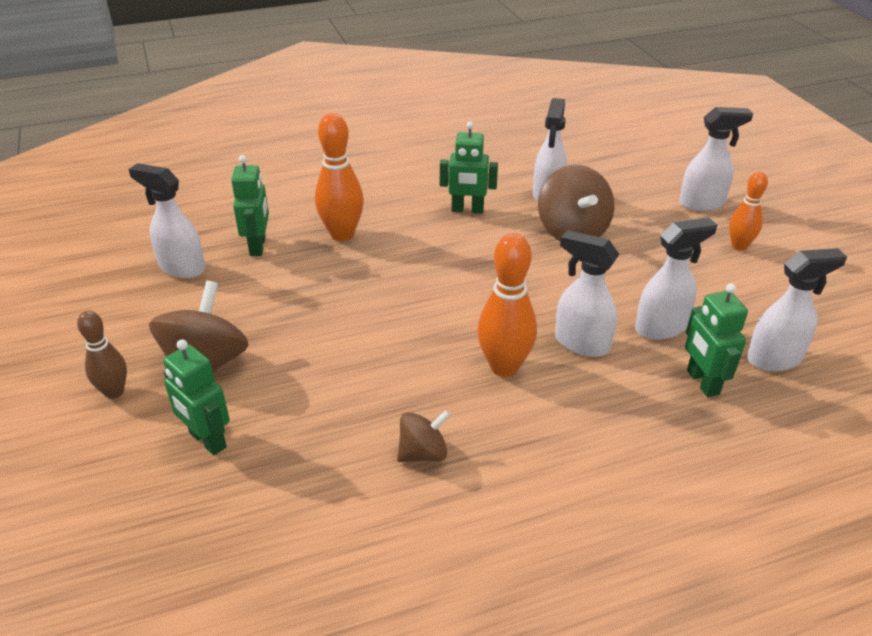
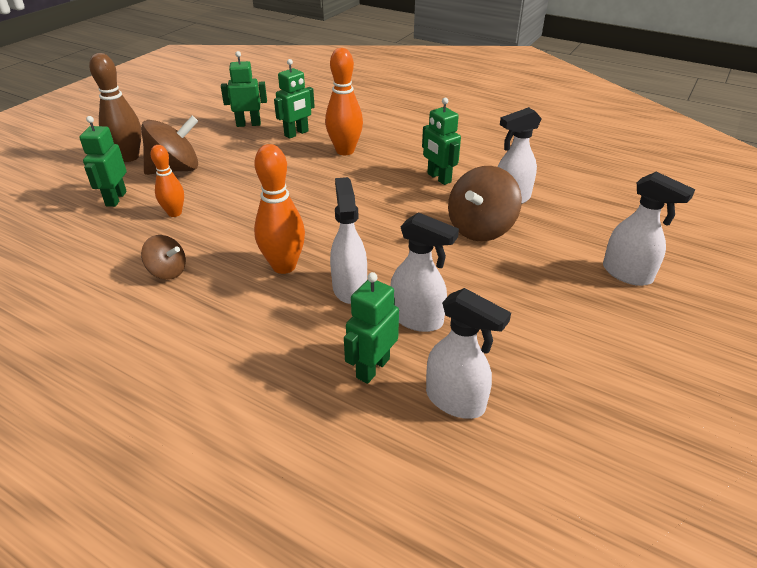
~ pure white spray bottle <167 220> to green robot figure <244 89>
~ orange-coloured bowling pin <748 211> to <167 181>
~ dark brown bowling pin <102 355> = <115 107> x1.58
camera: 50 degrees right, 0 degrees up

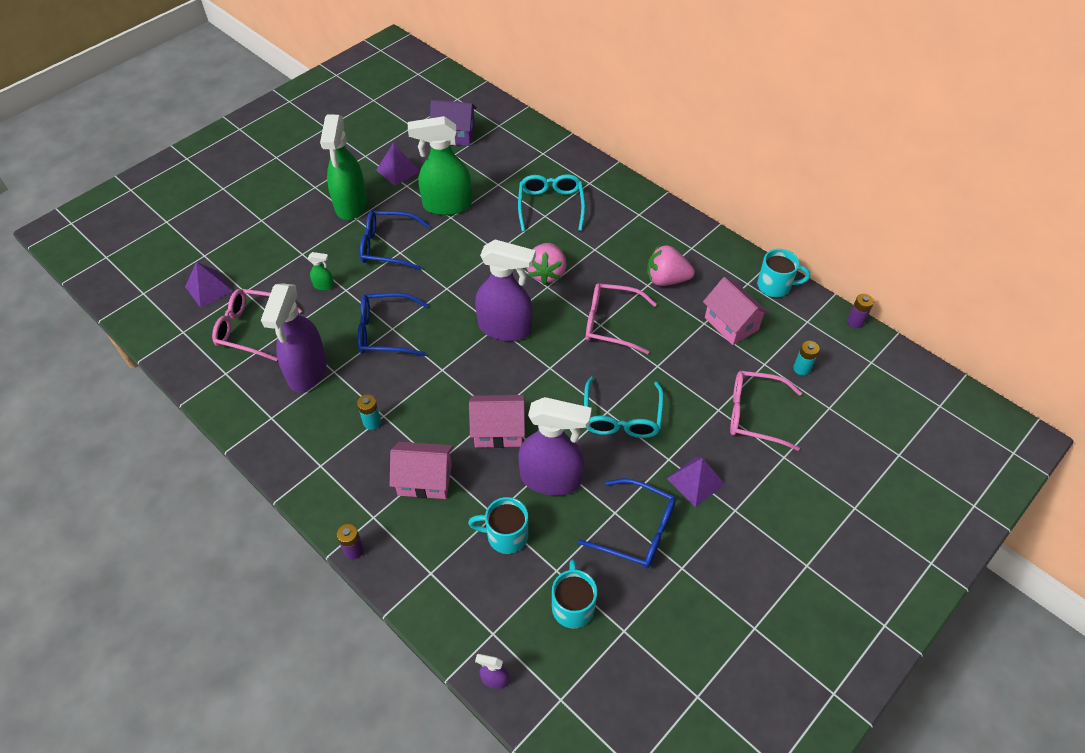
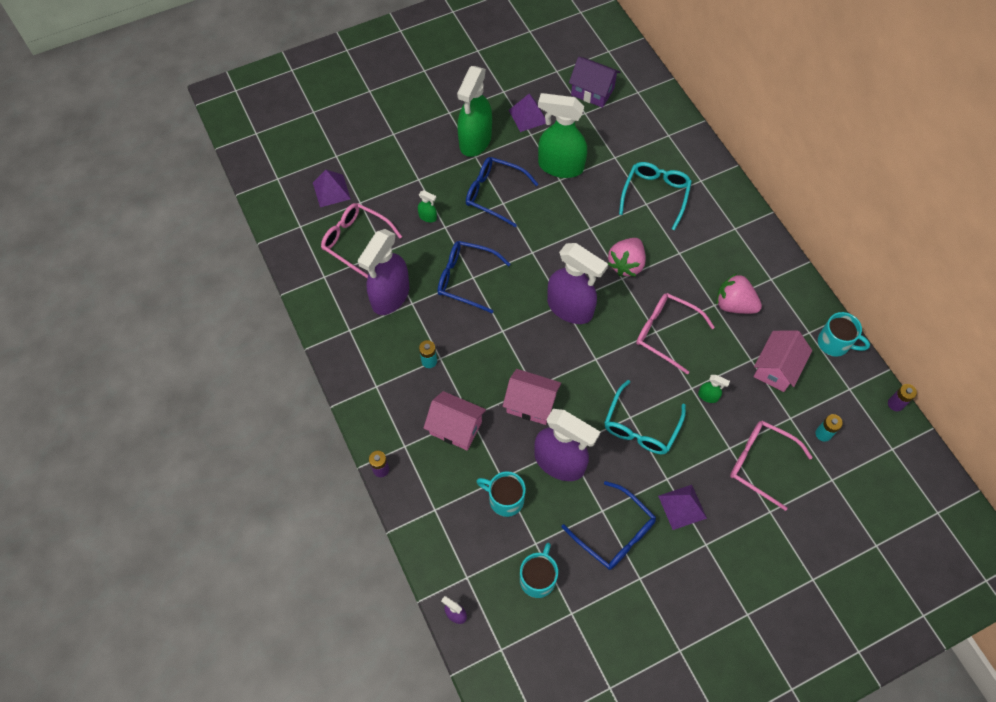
~ rose-pink house <736 311> = <783 361> 45 degrees clockwise
+ green spray bottle <714 389>
camera: 20 degrees right, 10 degrees up

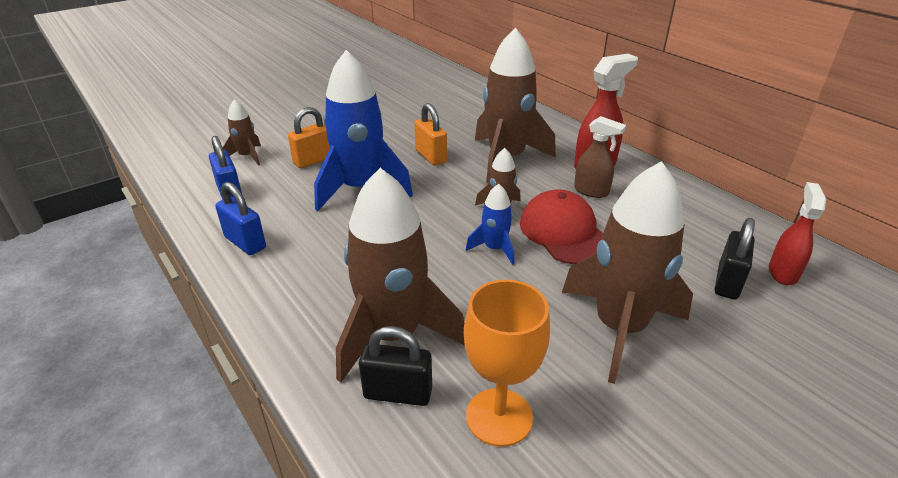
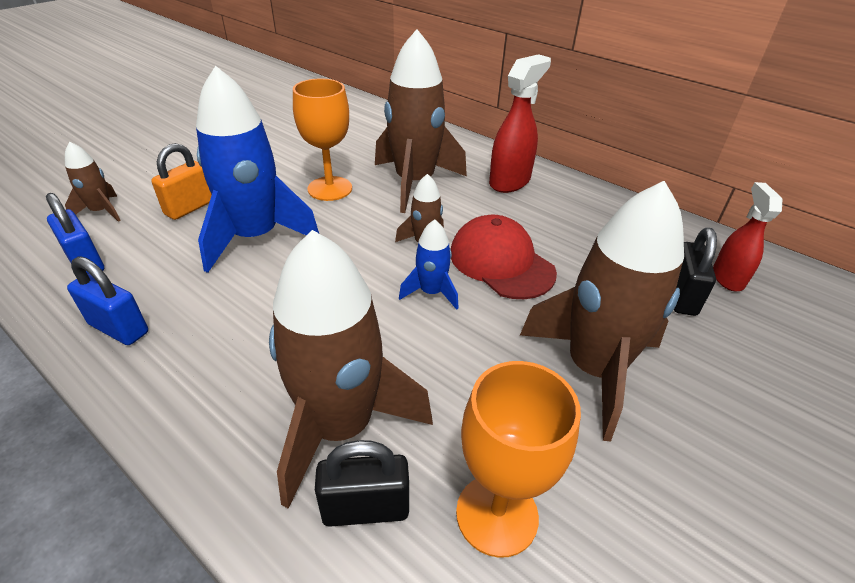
~ orange-coloured padlock <430 134> to orange-coloured wine glass <322 139>
- dark brown spray bottle <600 157>
camera: 15 degrees left, 5 degrees up

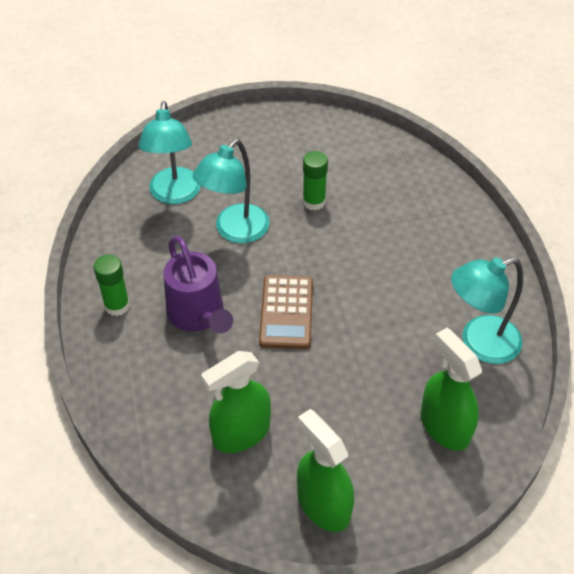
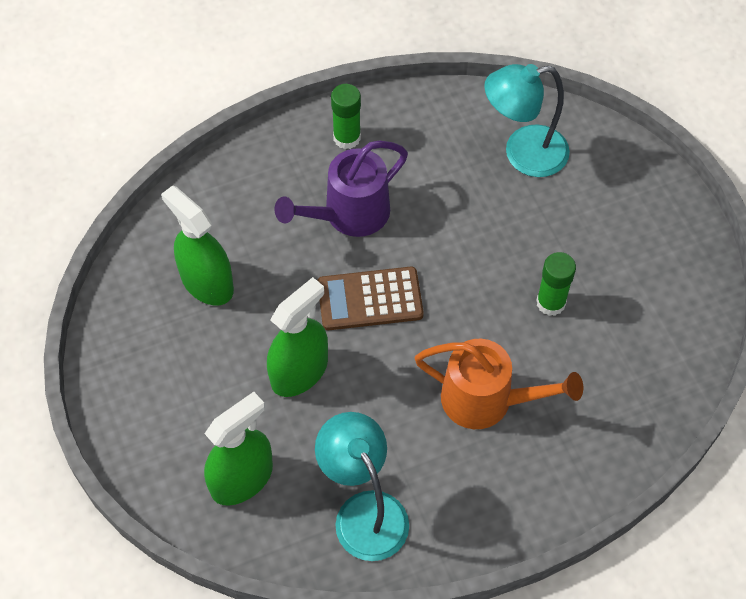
- teal lamp <231 191>
~ green spray bottle <325 470> to <297 337>
+ orange-coloured sprinkling can <499 384>
camera: 80 degrees right, 10 degrees up

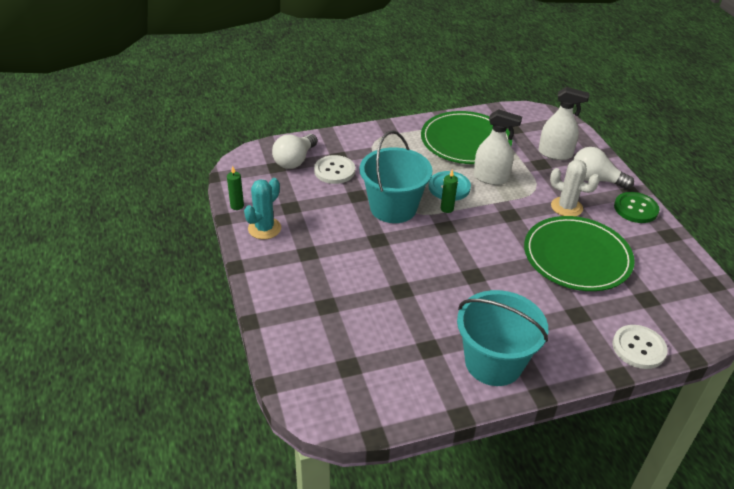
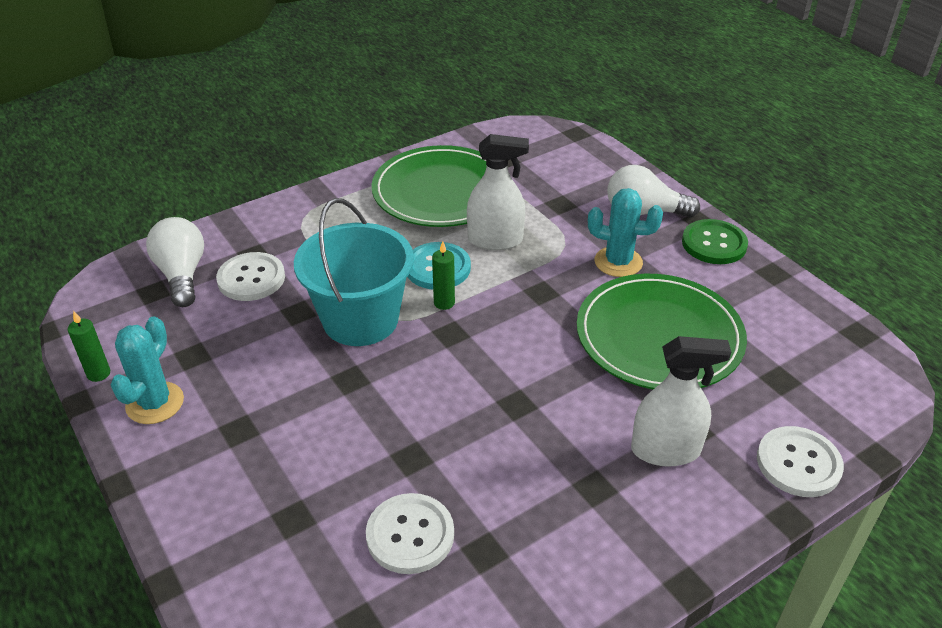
~ pure white spray bottle <564 123> to <681 401>
~ pure white light bulb <294 151> = <175 262> 150 degrees clockwise
~ pure white cactus <575 187> to teal cactus <625 232>
- teal bucket <502 338>
+ pure white button <410 533>
camera: 15 degrees left, 0 degrees up

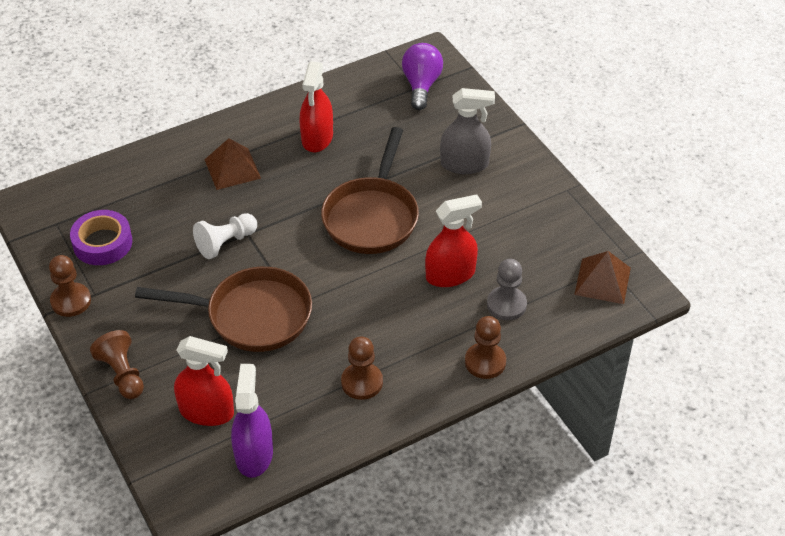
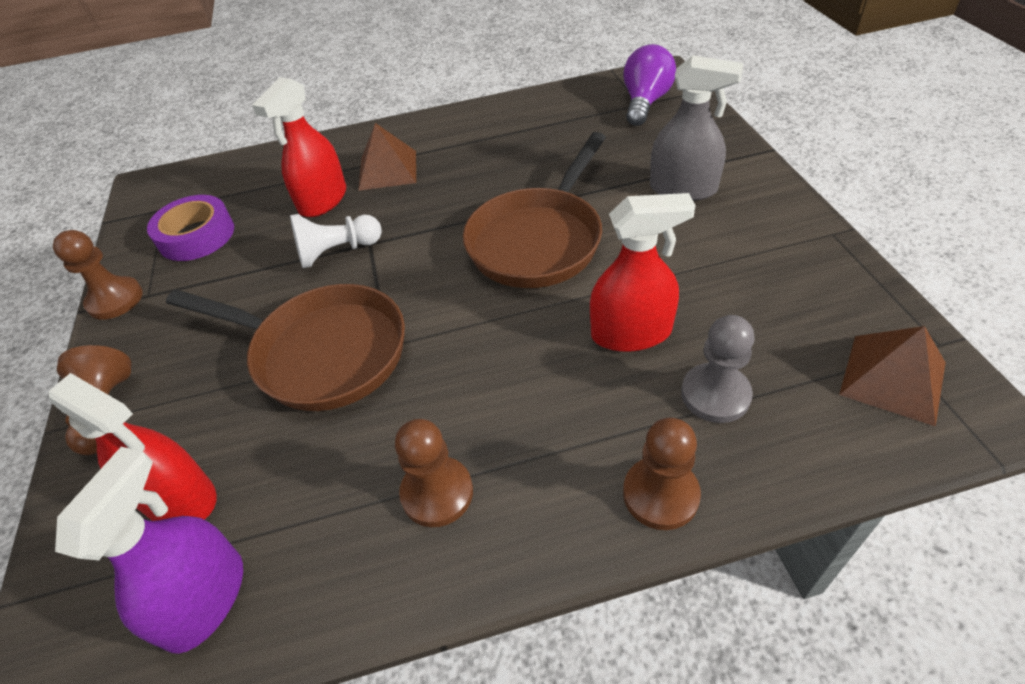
~ red spray bottle <316 106> to <299 147>
camera: 20 degrees right, 0 degrees up

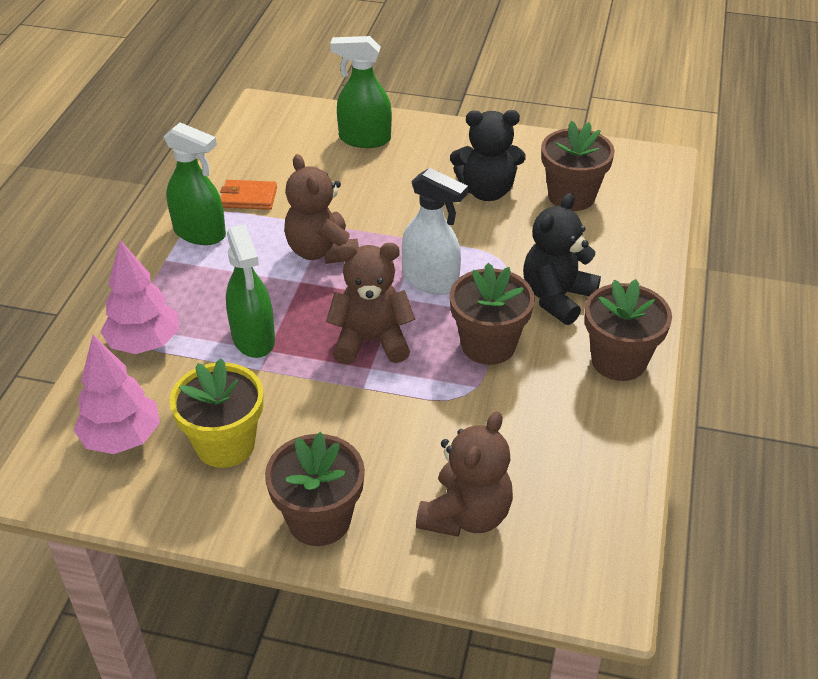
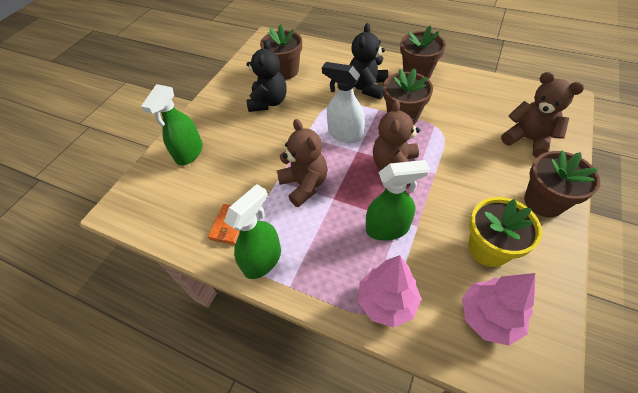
~ dark brown teddy bear <321 209> = <301 163> 105 degrees counterclockwise
~ pure white spray bottle <435 231> = <343 102> 105 degrees counterclockwise
~ ebony teddy bear <562 259> = <369 61> 60 degrees clockwise
camera: 75 degrees left, 10 degrees up

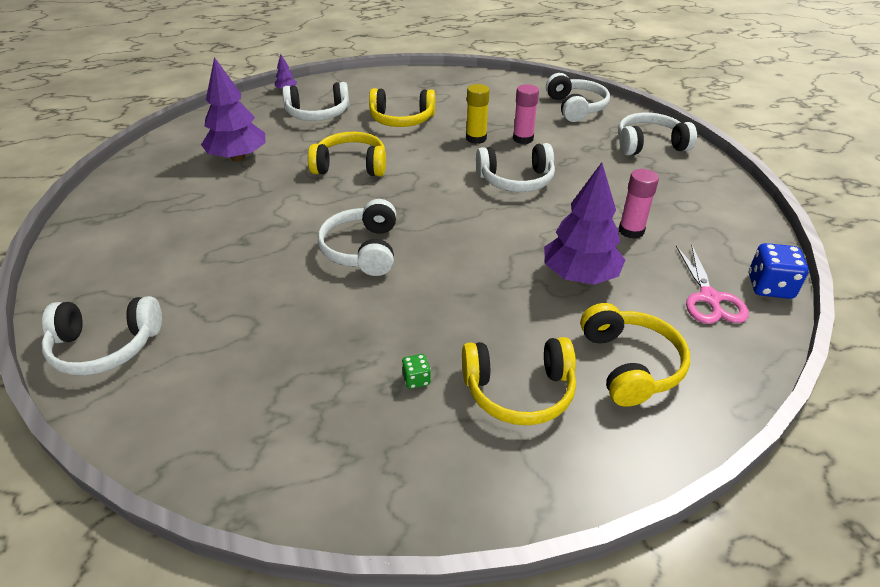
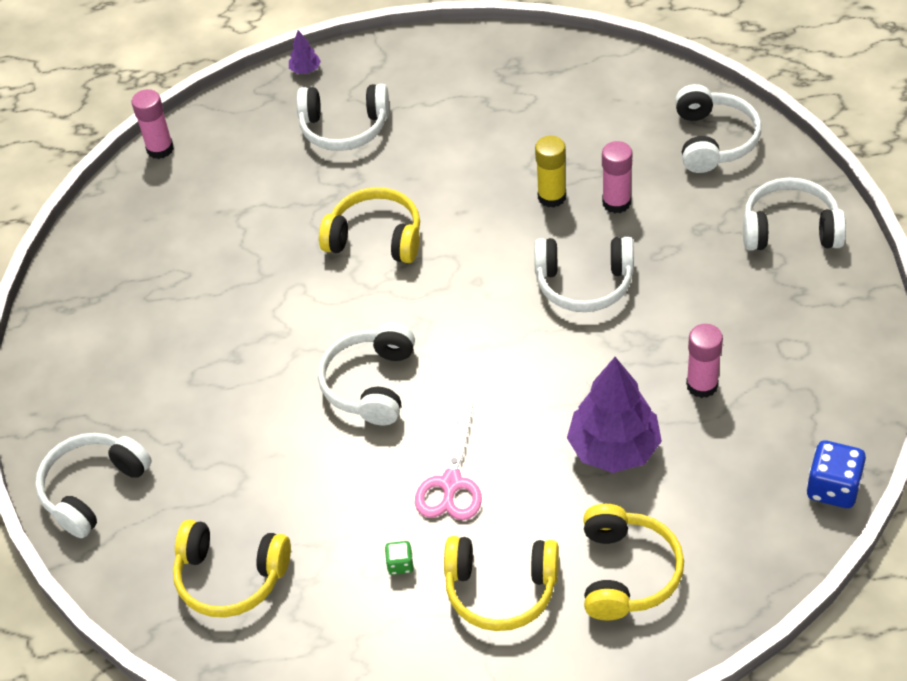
- violet toy tree <233 109>
~ bright yellow over-ear headphones <402 107> to <232 568>
~ rose-pink scissors <712 284> to <448 462>
~ pure white over-ear headphones <101 335> = <93 485> 120 degrees clockwise
+ rose-pink glue <153 124>
camera: 15 degrees right, 10 degrees up

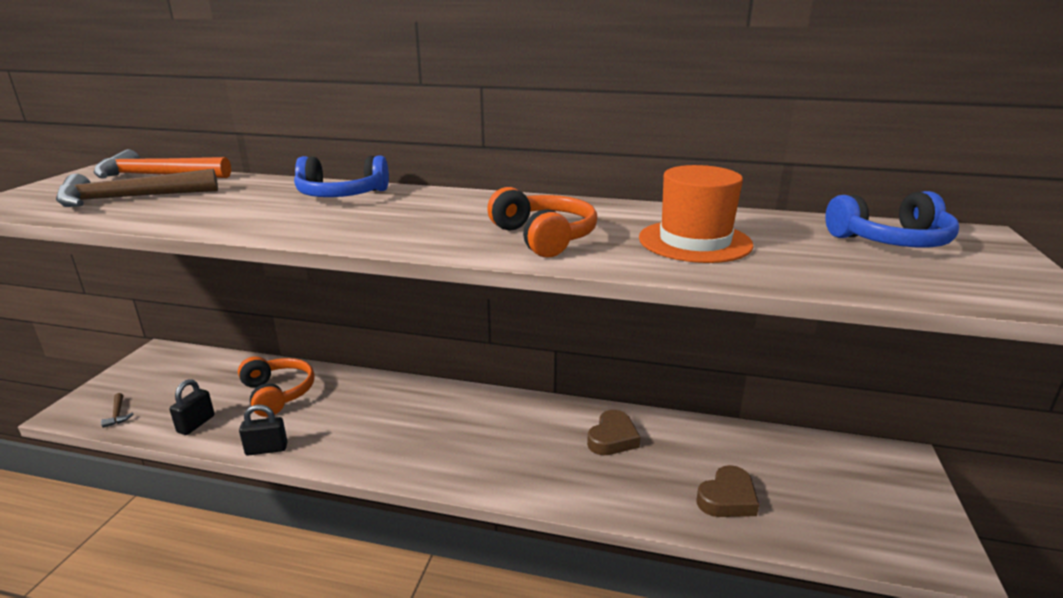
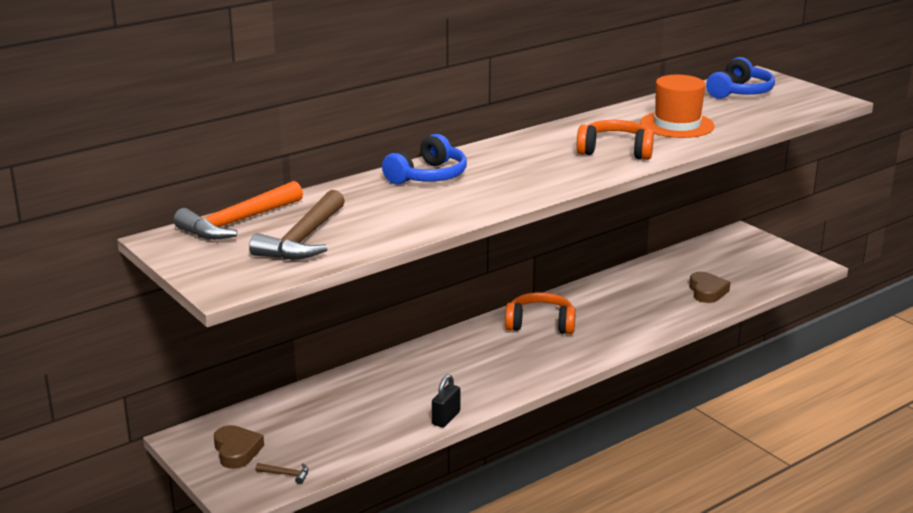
~ orange-coloured over-ear headphones <276 386> to <540 313>
- ebony padlock <192 407>
~ dark brown heart <614 432> to <239 447>
camera: 50 degrees left, 0 degrees up

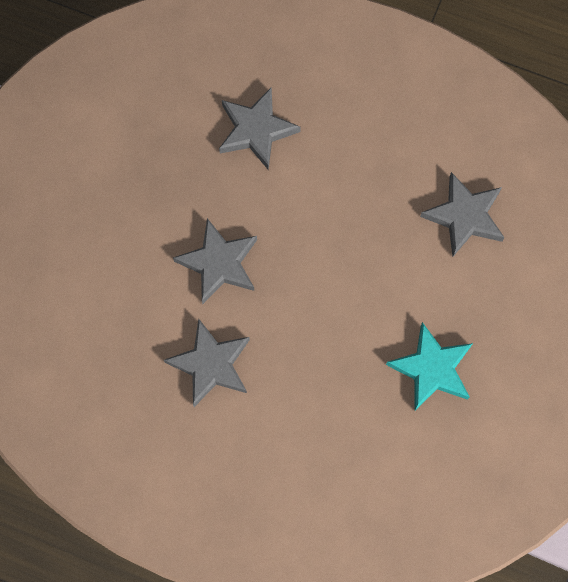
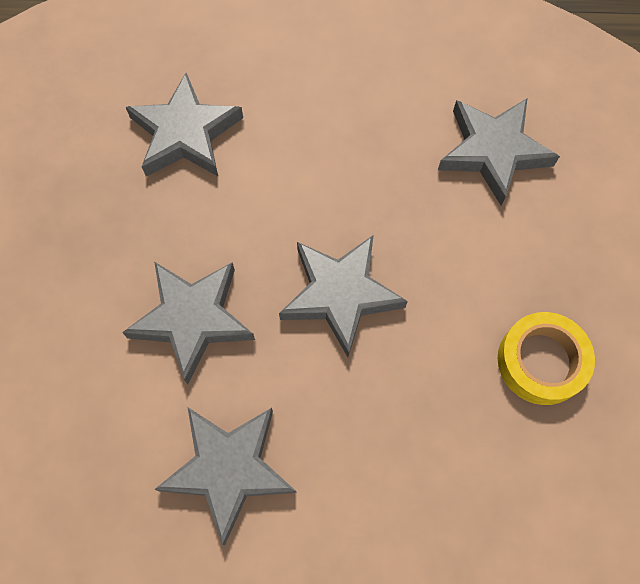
~ teal five-pointed star <429 366> to bright yellow sticky tape <546 358>
+ gray five-pointed star <343 296>
camera: 20 degrees left, 5 degrees down

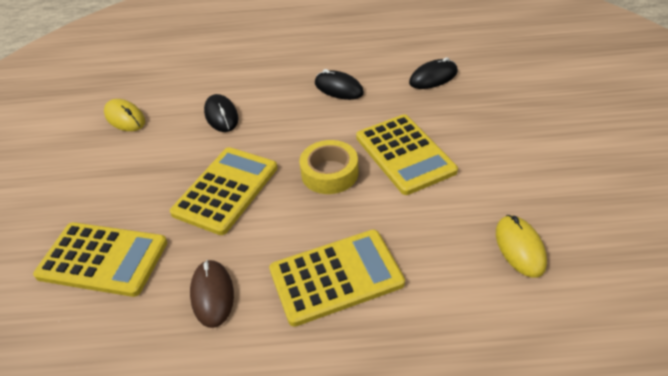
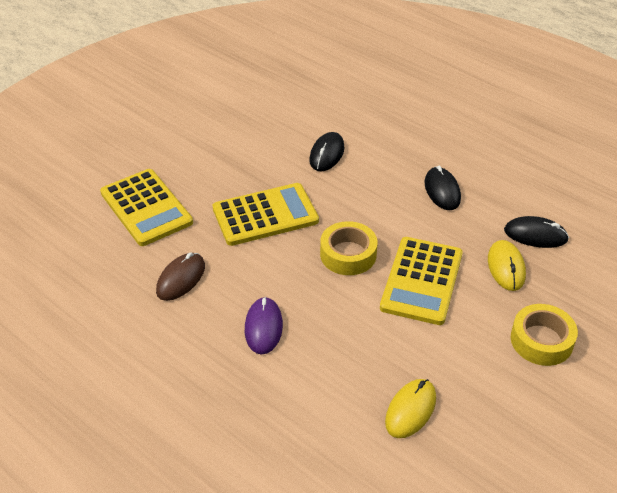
~ bright yellow mouse <124 115> to <507 265>
~ bright yellow pocket calculator <337 278> to violet mouse <264 326>
+ bright yellow sticky tape <544 335>
camera: 40 degrees right, 0 degrees up

